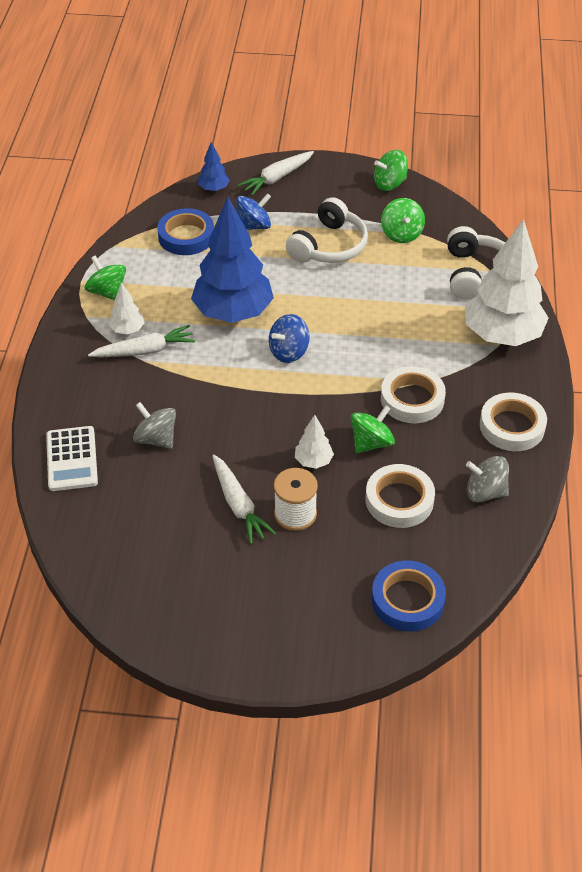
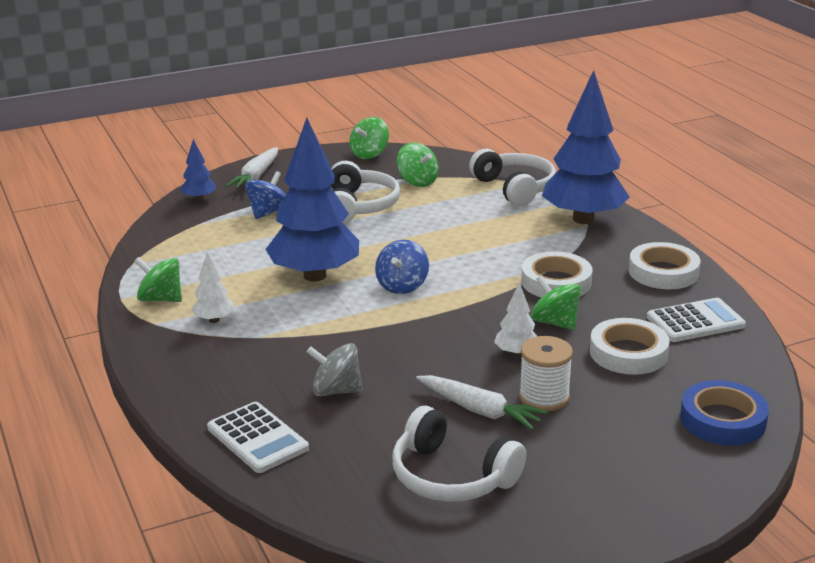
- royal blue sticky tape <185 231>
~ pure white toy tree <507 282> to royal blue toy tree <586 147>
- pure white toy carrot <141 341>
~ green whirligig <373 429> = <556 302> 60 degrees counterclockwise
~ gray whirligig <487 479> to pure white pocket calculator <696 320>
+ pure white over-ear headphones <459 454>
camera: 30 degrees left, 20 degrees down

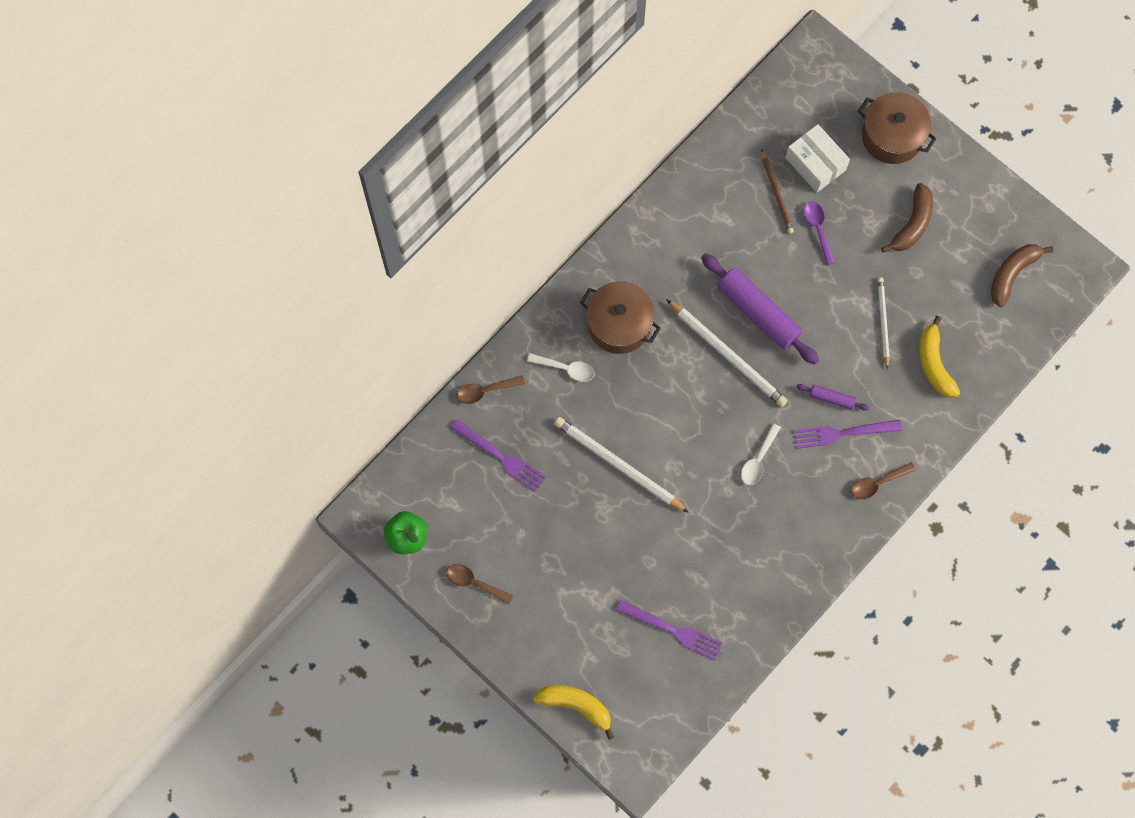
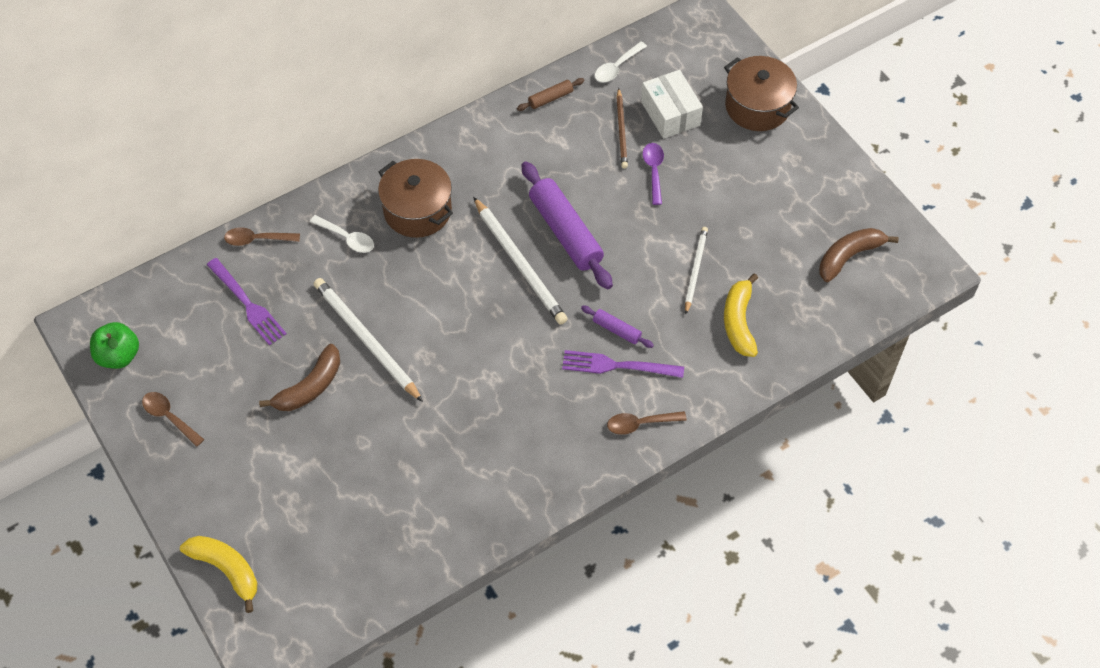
~ dark brown toy banana <907 218> to <299 377>
~ pure white teaspoon <761 454> to <621 61>
- violet fork <669 630>
+ dark brown rolling pin <550 94>
camera: 15 degrees right, 15 degrees down

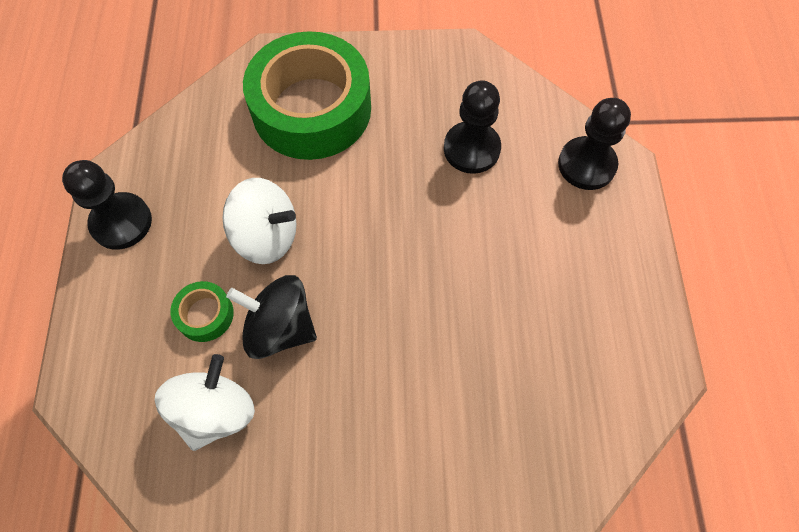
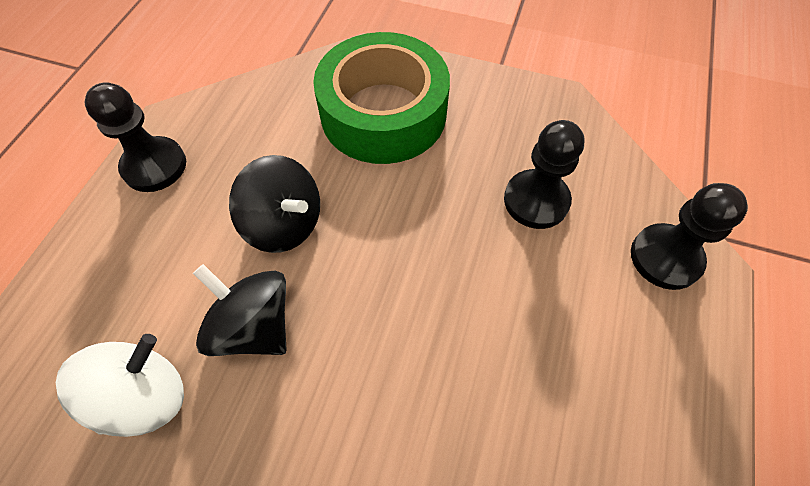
~ pure white whirligig <260 221> to ebony whirligig <274 204>
- green sticky tape <202 311>
camera: 20 degrees right, 5 degrees down

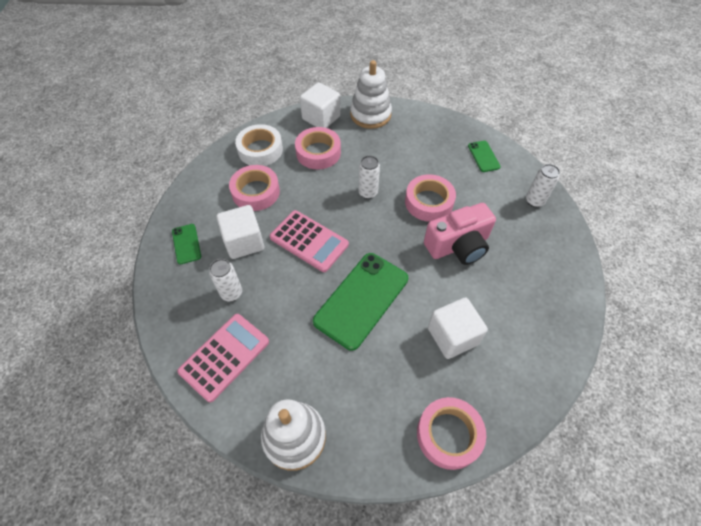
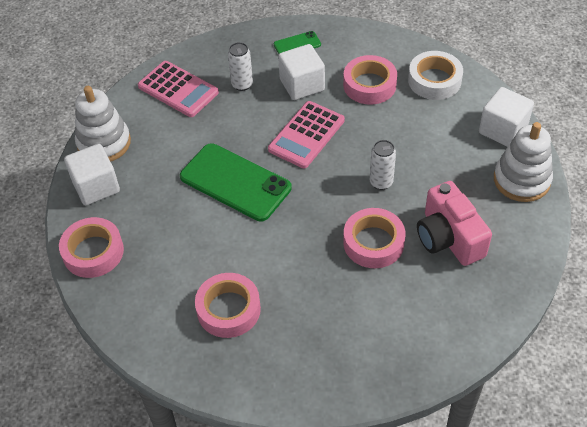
~ rose-pink sticky tape <318 148> to <228 305>
- green smartphone <484 156>
- pure white soda can <543 185>
~ rose-pink photo camera <460 234> to <454 223>
~ pure white cube <458 328> to <92 174>
camera: 90 degrees right, 5 degrees down

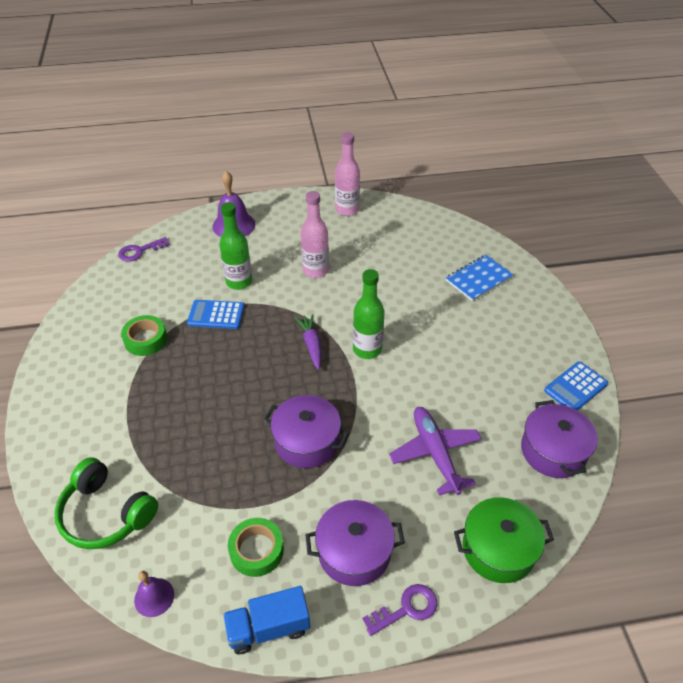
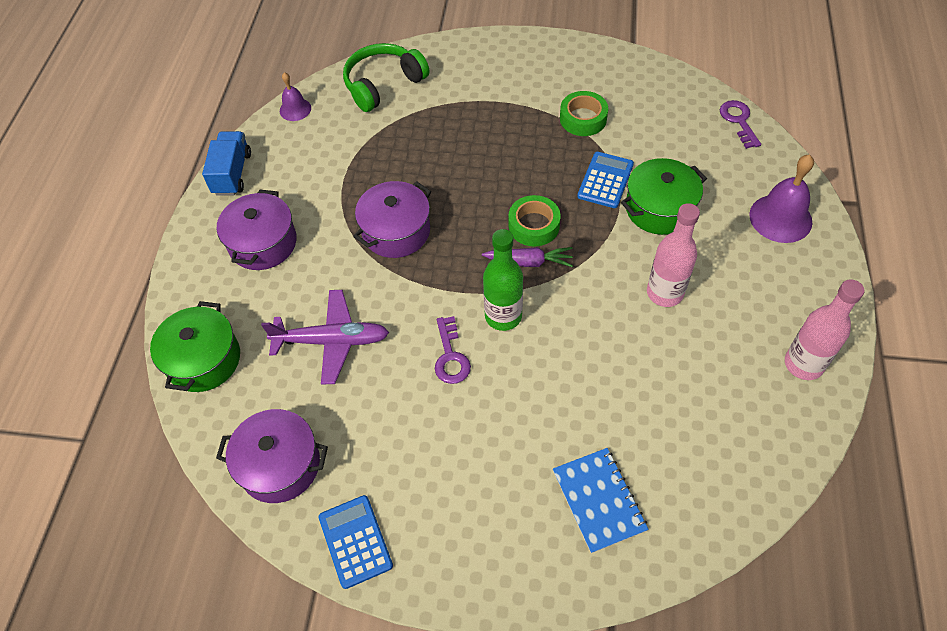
~ green flask <235 246> to green stockpot <664 196>
~ green sticky tape <256 547> to <534 220>
~ violet key <400 610> to <453 350>
camera: 110 degrees right, 10 degrees up

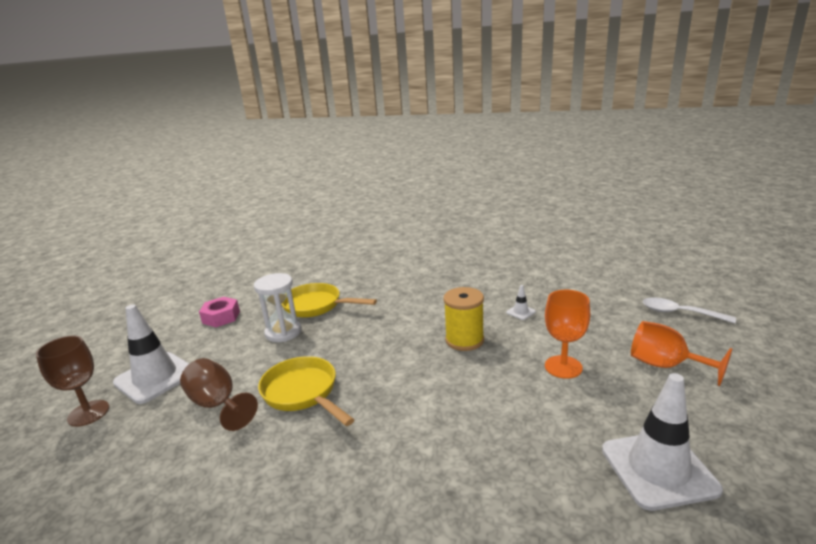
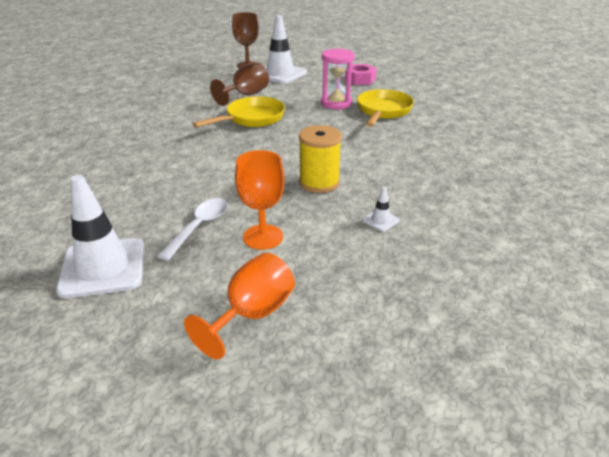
~ pure white sandglass <278 307> to rose-pink sandglass <338 78>
~ pure white teaspoon <689 310> to <192 229>
camera: 85 degrees right, 10 degrees up

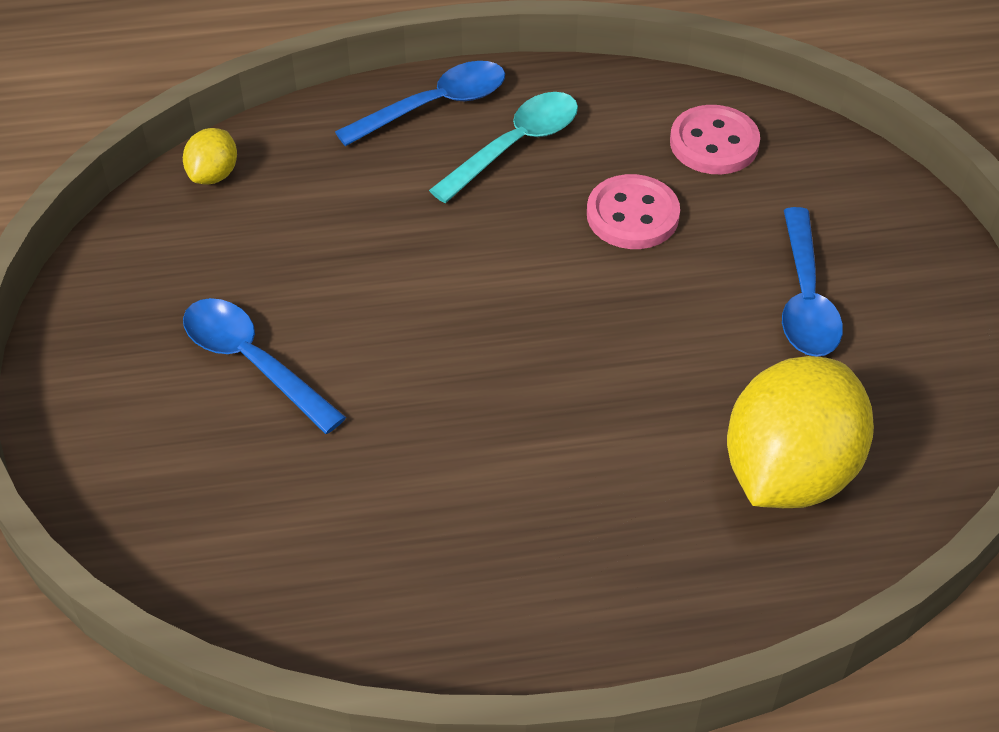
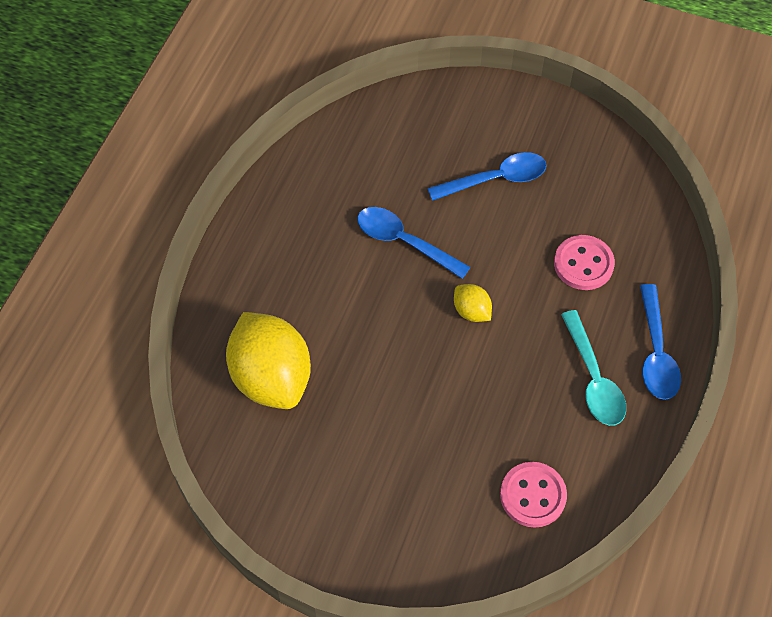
~ bright yellow lemon <210 156> to <473 303>
~ rose-pink button <633 211> to <584 262>
~ royal blue teaspoon <812 282> to <413 243>
camera: 120 degrees right, 10 degrees up

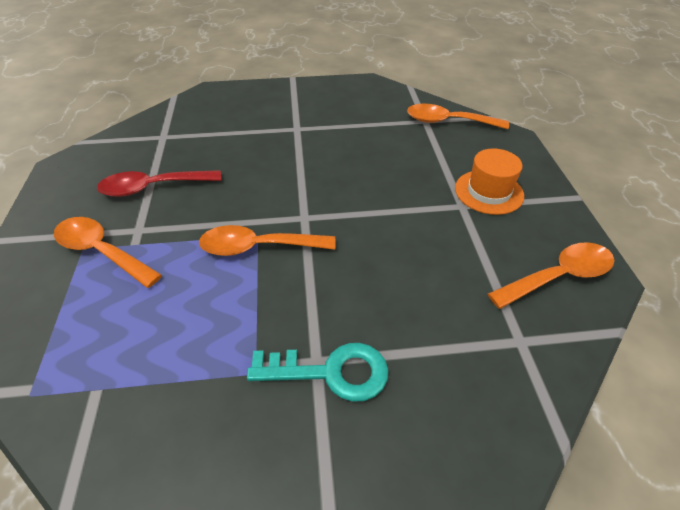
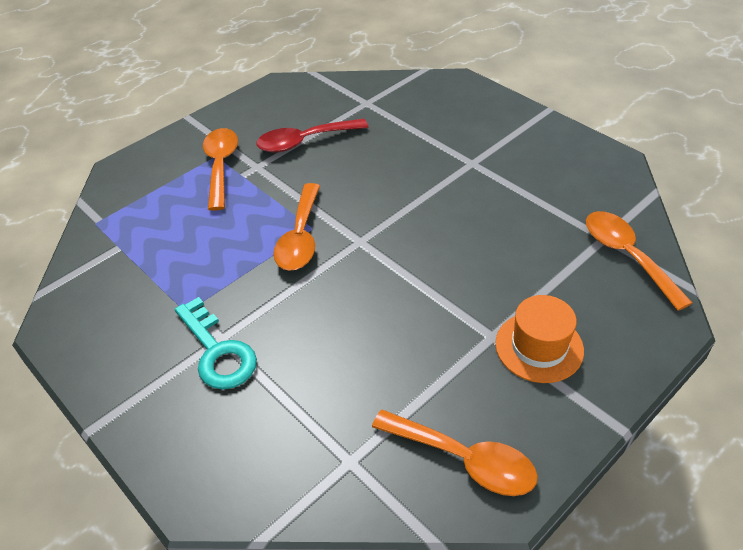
~ red teaspoon <159 183> = <312 136> 60 degrees counterclockwise
~ orange-coloured teaspoon <267 240> = <296 227> 135 degrees counterclockwise
camera: 55 degrees right, 0 degrees up

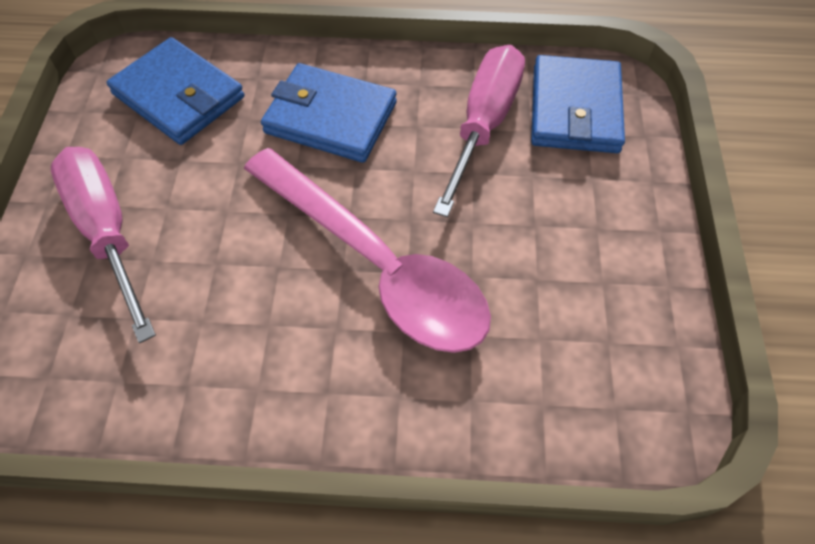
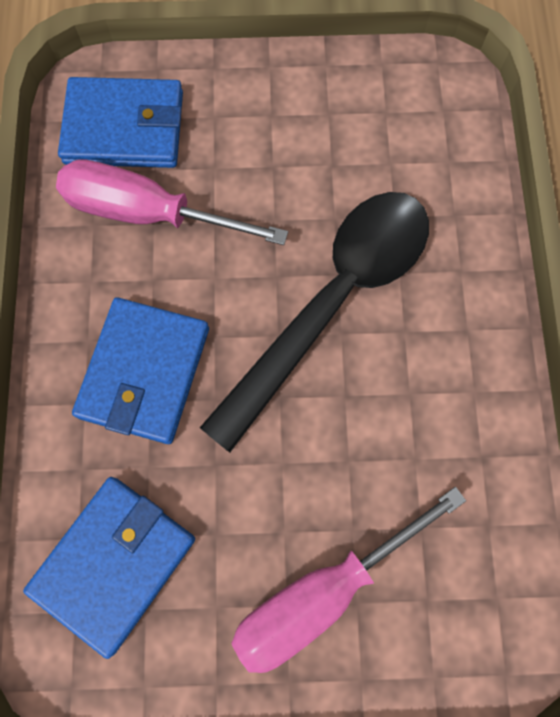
~ rose-pink teaspoon <367 250> to ebony teaspoon <314 322>
camera: 95 degrees left, 15 degrees up

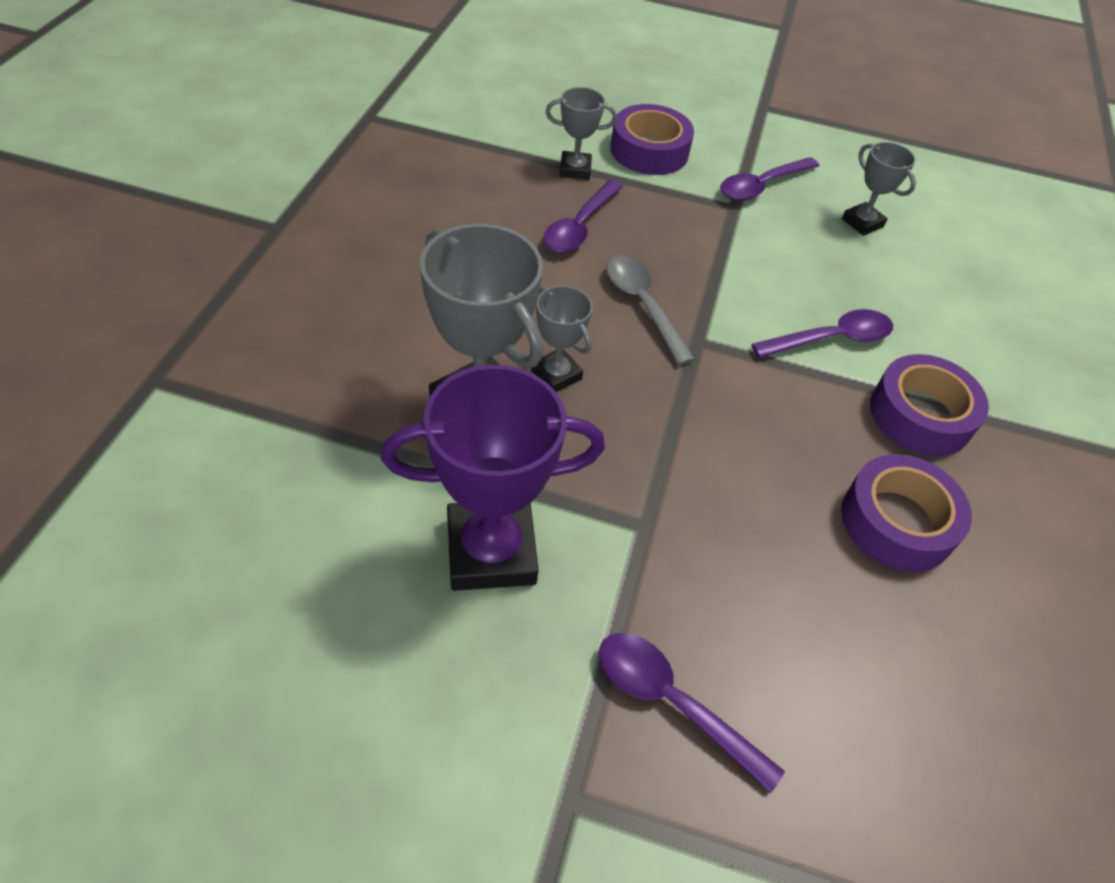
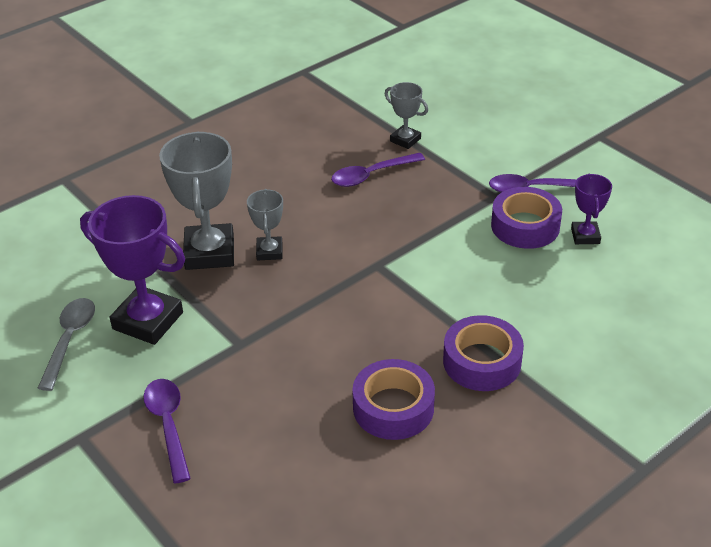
~ violet sticky tape <652 139> to <526 218>
~ gray prize cup <879 189> to violet prize cup <591 208>
~ gray teaspoon <650 310> to <66 344>
- violet teaspoon <822 333>
camera: 40 degrees right, 10 degrees down

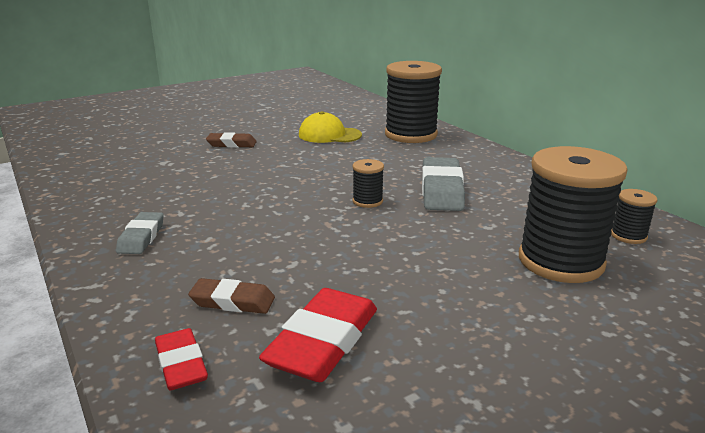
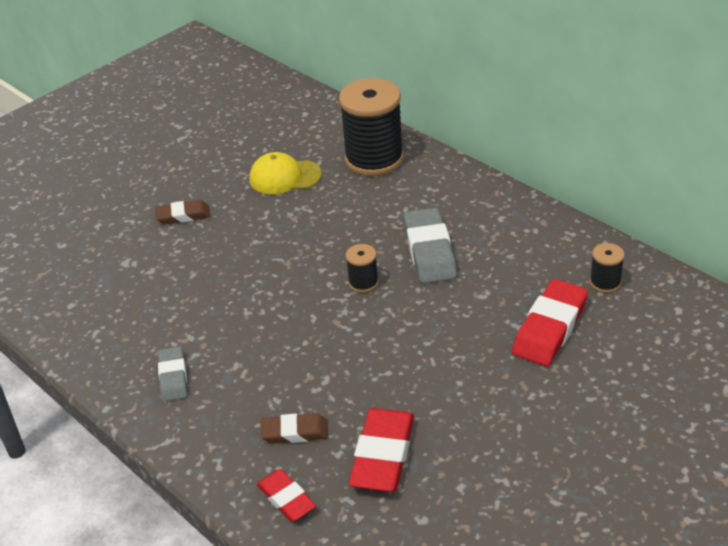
~ ebony spool <573 214> to red eraser <550 322>
camera: 10 degrees left, 15 degrees up

